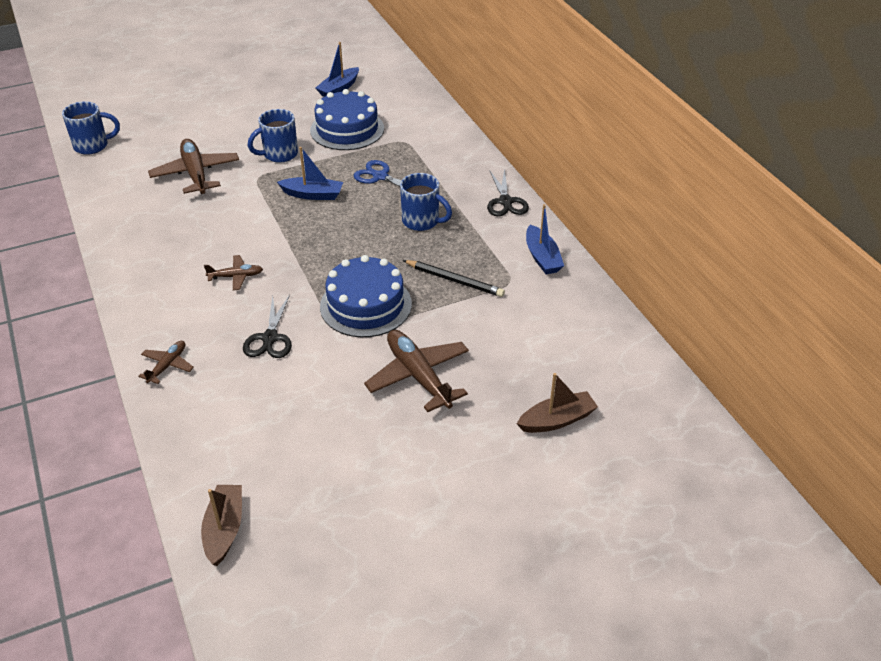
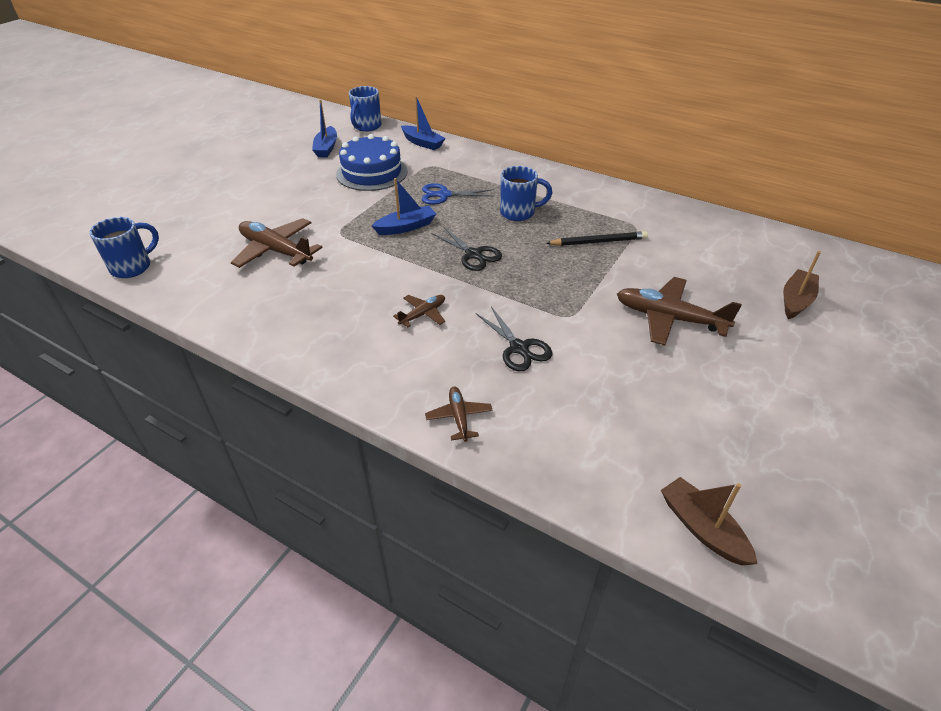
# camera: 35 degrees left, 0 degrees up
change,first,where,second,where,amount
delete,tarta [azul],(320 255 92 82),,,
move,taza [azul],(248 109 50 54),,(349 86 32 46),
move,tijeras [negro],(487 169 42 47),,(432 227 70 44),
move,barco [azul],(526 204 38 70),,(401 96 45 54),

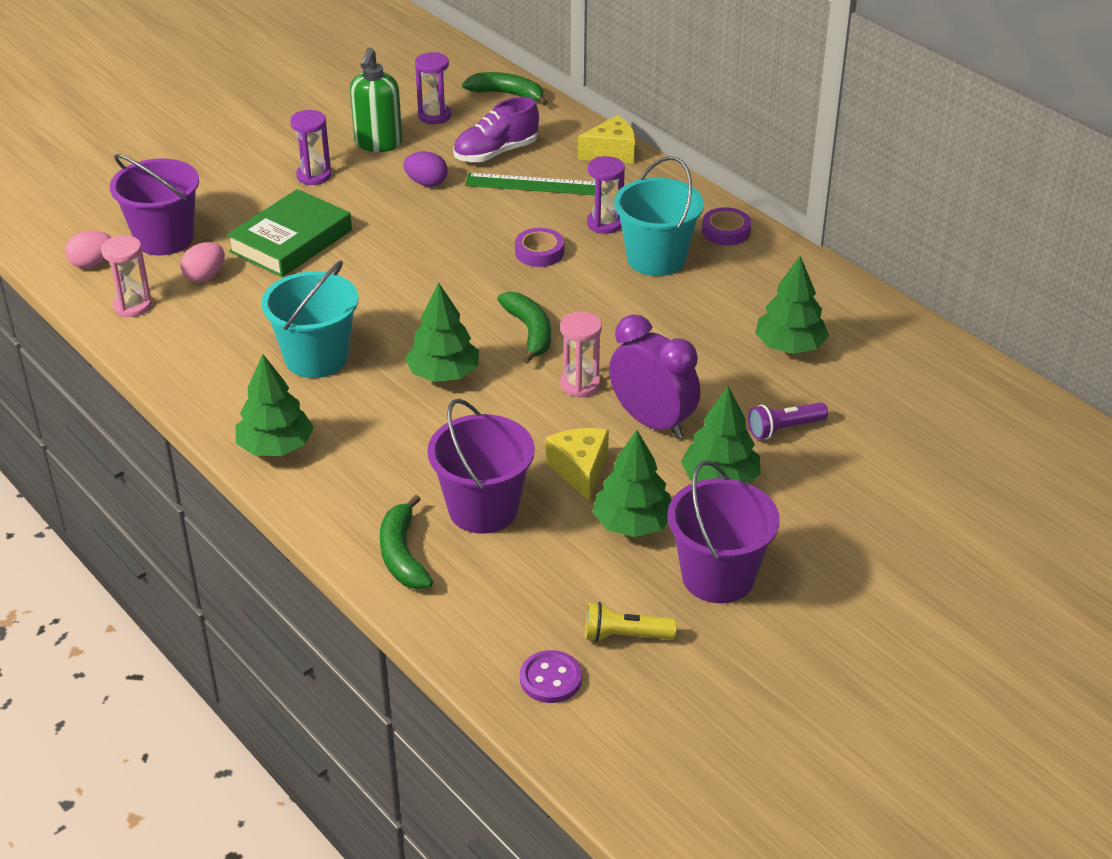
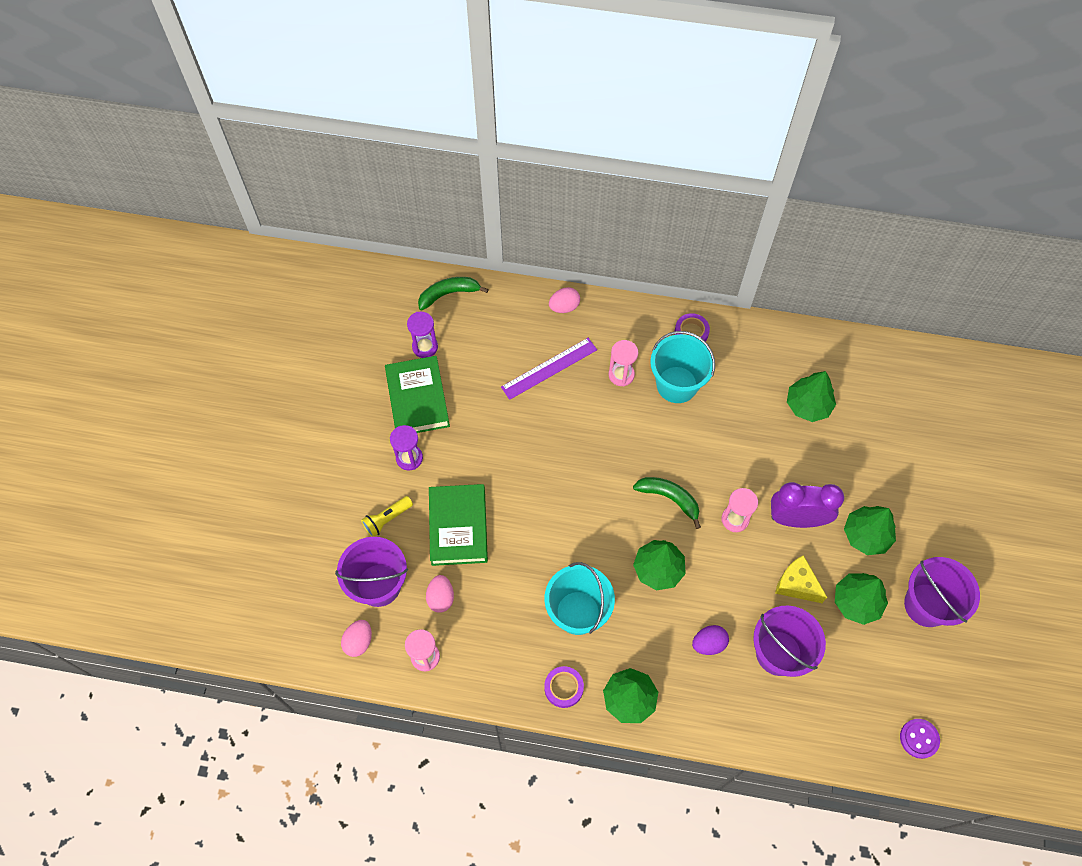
# camera: 40 degrees left, 25 degrees up
change,first,where,second,where,amount
delete,plátano [verde],(380 495 53 94),,,
delete,zapato [morado],(453 97 86 65),,,
delete,lámpara de mano [morado],(748 402 80 38),,,
move,huevo [morado],(403 151 45 36),,(692 625 37 30),
move,cinta adhesiva [morado],(515 228 49 39),,(544 666 40 42),
move,lámpara de mano [amarillo],(585 602 92 40),,(361 496 52 41),
replace,dispensador de jabón [verde],(350 48 52 104),libro [verde],(385 356 65 77),
replace,queso [amarillo],(578 115 57 49),huevo [rosa],(549 287 31 26),
recolor,regla [verde],(465 173 138 23),regla [morado],(501 338 96 62),
recolor,reloj de arena [morado],(587 156 38 78),reloj de arena [rosa],(608 340 30 47),

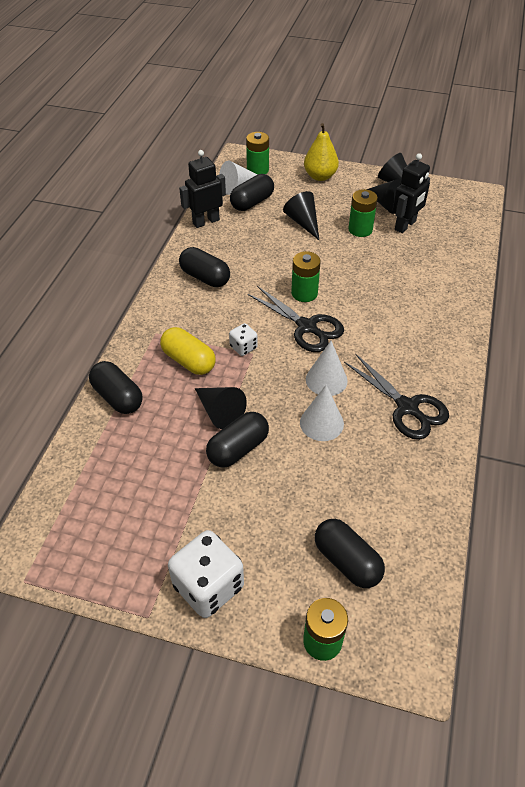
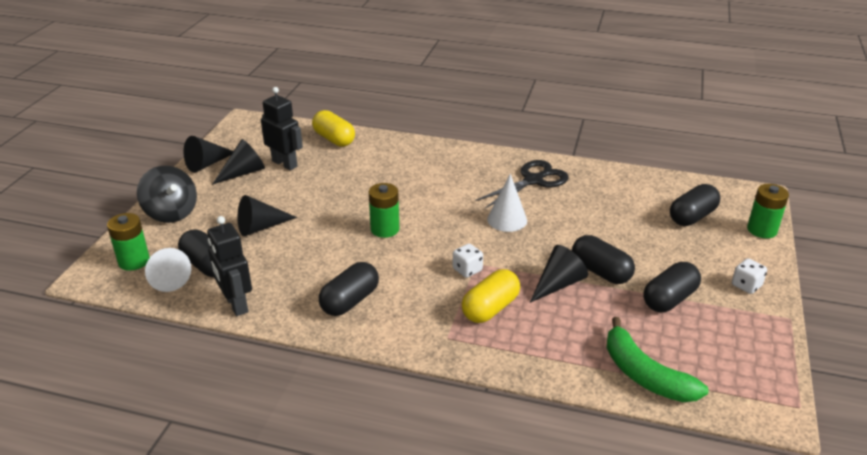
# camera: 90 degrees left, 15 degrees down
change,first,where,second,where,amount
delete,tijeras [negro],(248 286 96 66),,,
delete,cono [blanco],(300 385 44 56),,,
delete,pila [verde],(348 189 30 48),,,
insert,,,cápsula [amarillo],(312 110 43 37),
insert,,,plátano [verde],(607 317 102 85),
move,cápsula [negro],(89 361 54 53),,(643 262 58 50),
replace,pera [amarillo],(304 123 35 58),peonza [negro],(137 166 60 57),
resize,dado [blanco],(168 530 76 88),,(732 259 35 35),x0.51

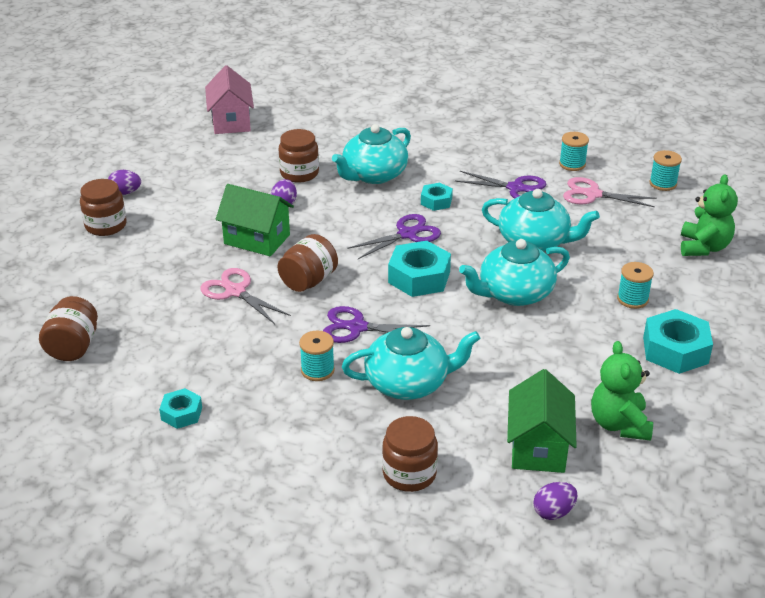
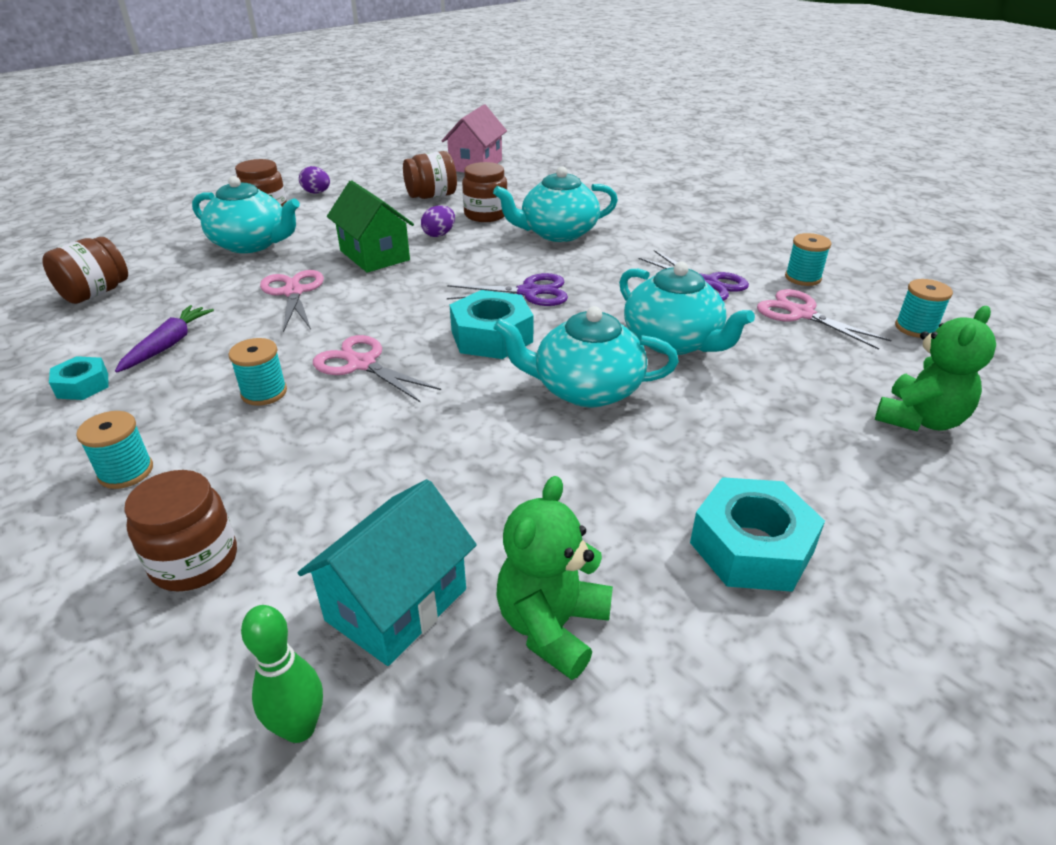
# camera: 30 degrees right, 0 degrees up
change,first,where,second,where,amount
delete,tuerca [turquesa],(421 183 32 28),,,
insert,,,zanahoria [morado],(115 305 99 68),
move,tarro [marrón],(277 234 61 58),,(403 151 54 48),
move,tetera [turquesa],(342 327 138 73),,(192 176 108 77),
move,carrete [turquesa],(617 262 37 47),,(76 411 77 78),
replace,huevo [morado],(533 482 44 38),bolo [verde],(241 605 82 138),
recolor,tijeras [morado],(323 306 107 37),tijeras [rosa],(313 335 128 67),
recolor,casa [verde],(507 369 70 104),casa [turquesa],(298 479 179 187),

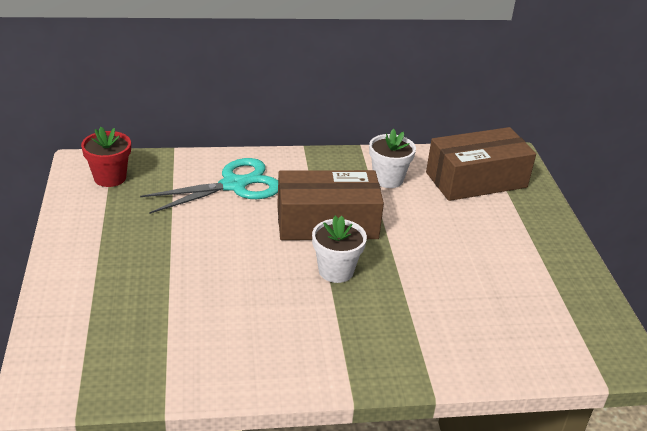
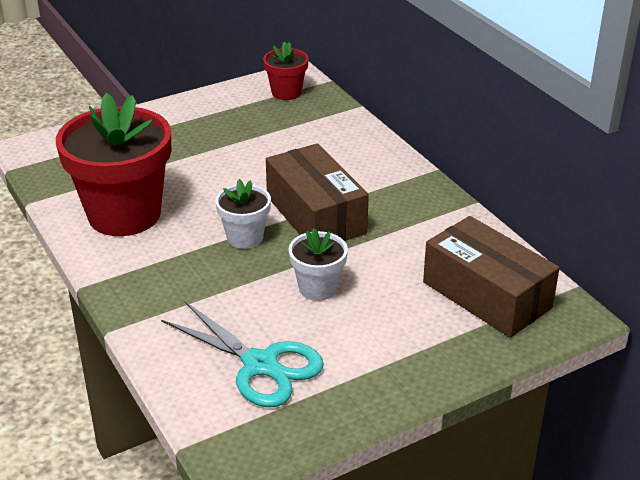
# camera: 70 degrees right, 0 degrees up
change,first,where,second,where,amount
insert,,,maceta [rojo],(56 93 115 143),
move,tijeras [turquesa],(140 158 138 56),,(161 302 163 105),
move,maceta [blanco],(369 129 47 59),,(289 228 59 73),

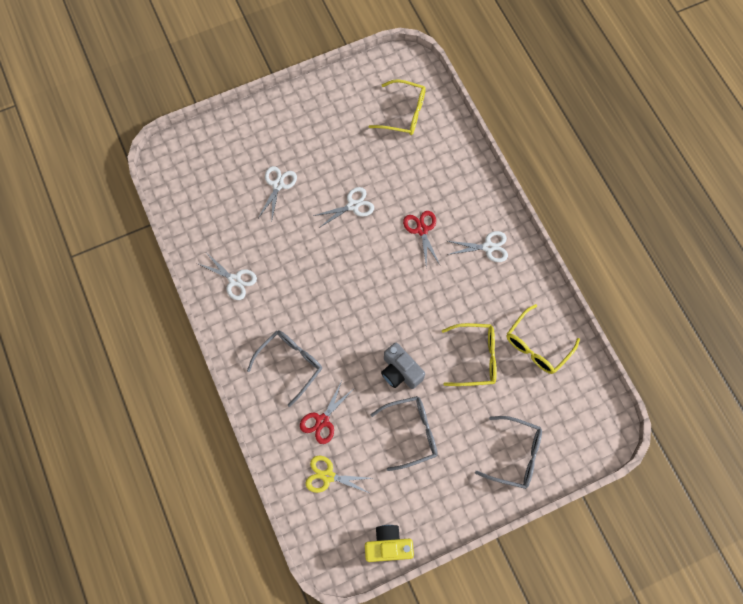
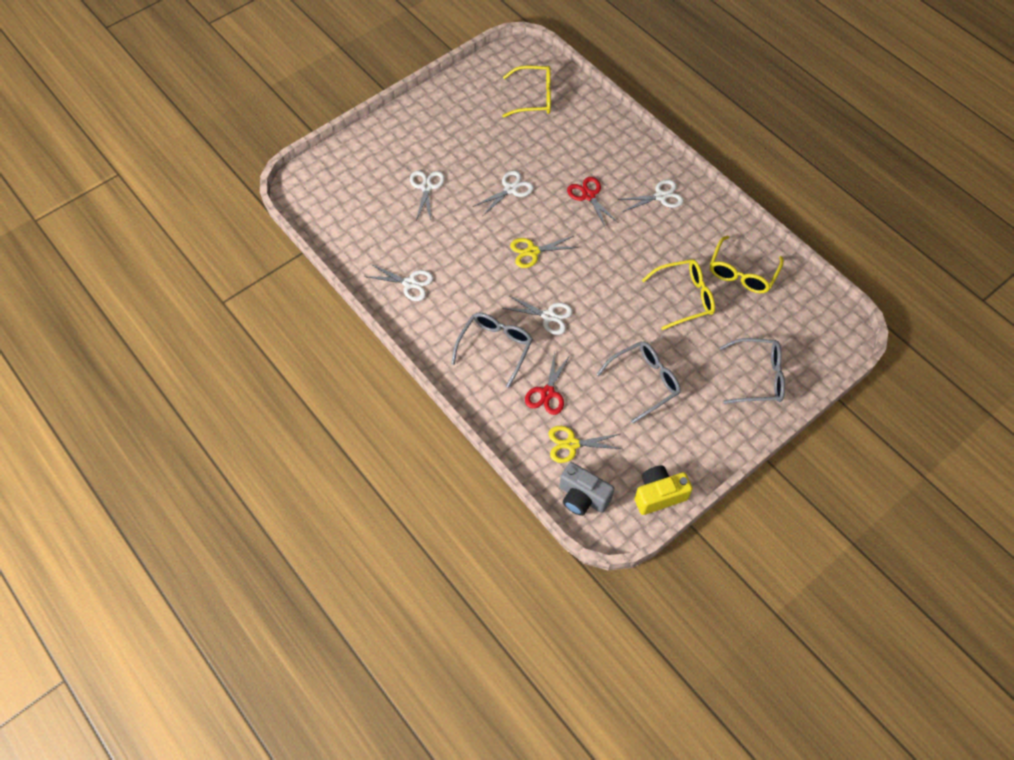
# camera: 15 degrees left, 10 degrees down
change,first,where,second,where,amount
insert,,,tijeras [blanco],(503 295 70 40),
insert,,,tijeras [amarillo],(510 236 69 32),
move,cámara [gris],(381 343 44 46),,(559 462 56 54),

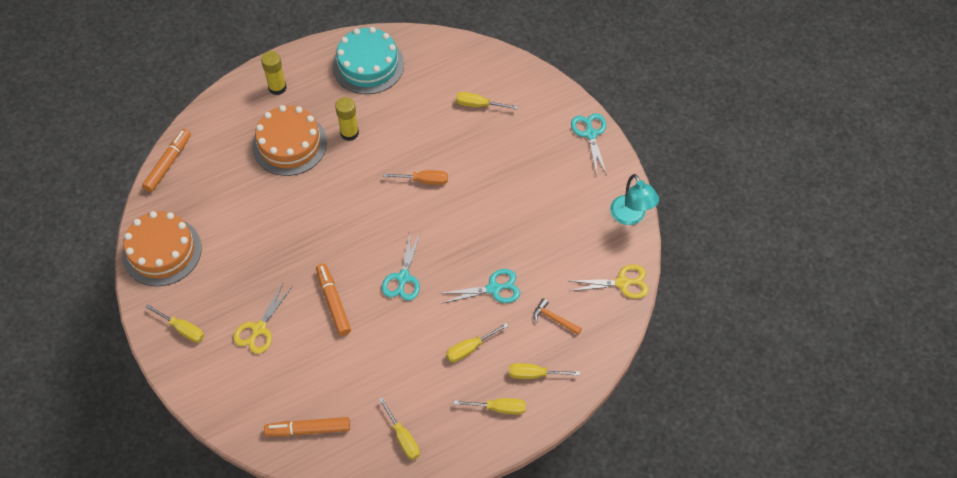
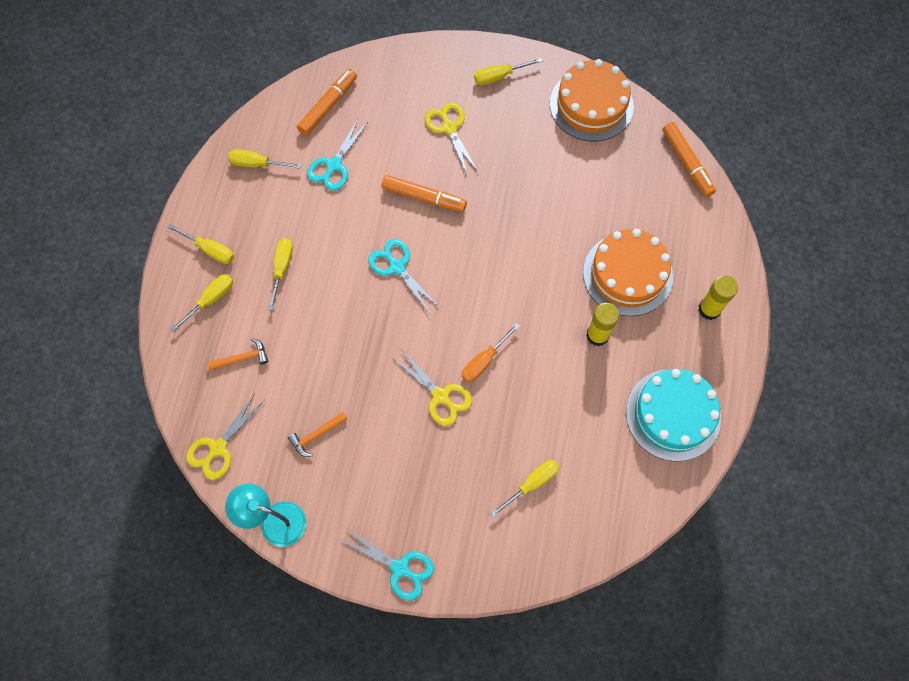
# camera: 130 degrees right, 10 degrees up
change,first,where,second,where,amount
insert,,,martillo [naranja],(288 412 59 45),
insert,,,tijeras [amarillo],(393 349 79 77),
move,tijeras [turquesa],(439 269 81 35),,(307 119 61 72),
rotate,destornillador [amarillo],(454 398 72 17),,(167 224 67 40),105 degrees counterclockwise

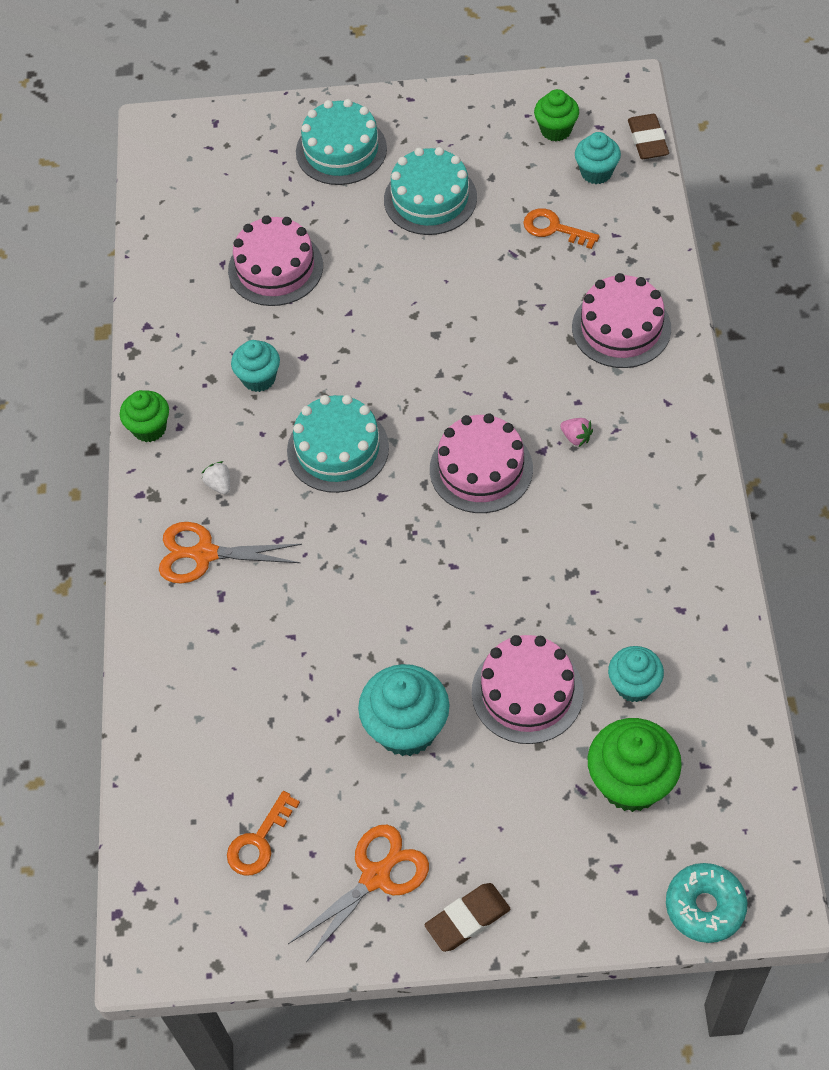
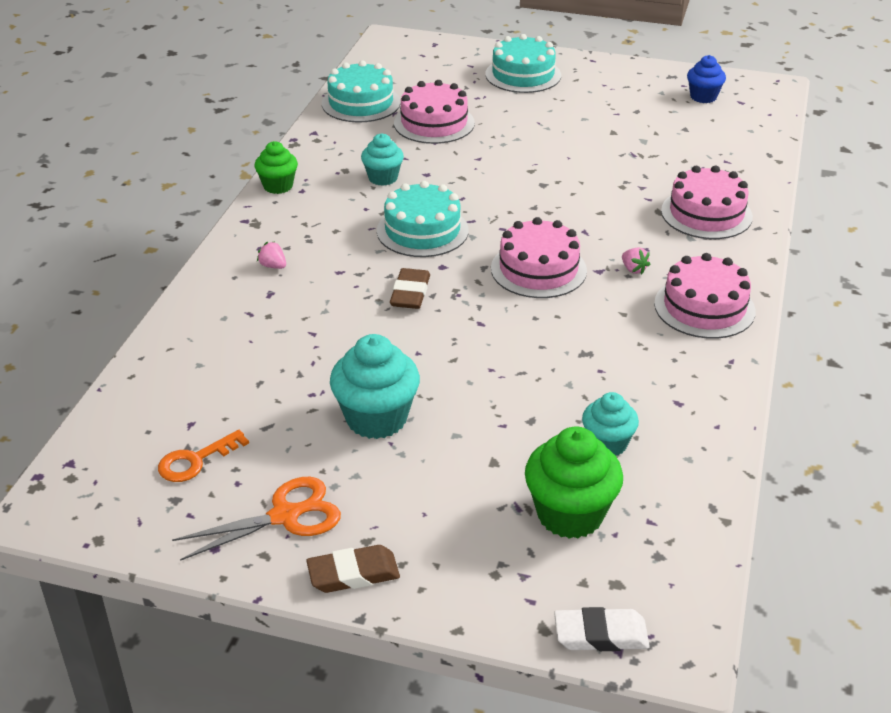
# camera: 15 degrees right, 20 degrees down
change,first,where,second,where,amount
delete,fresa [blanco],(201 461 29 33),,,
delete,llave [naranja],(523 208 77 41),,,
delete,magdalena [turquesa],(575 132 46 52),,,
move,tarta [turquesa],(384 147 93 88),,(322 60 78 62),
move,tarta [rosa],(472 635 111 109),,(654 253 102 86),
move,goma de borrar [marrón],(628 114 41 45),,(390 268 40 41),
replace,tijeras [naranja],(159 522 143 62),fresa [rosa],(257 242 29 27),
replace,rosquilla [turquesa],(666 863 81 80),goma de borrar [blanco],(554 607 96 44),
recolor,magdalena [verde],(534 89 45 53),magdalena [azul],(687 55 39 48),

